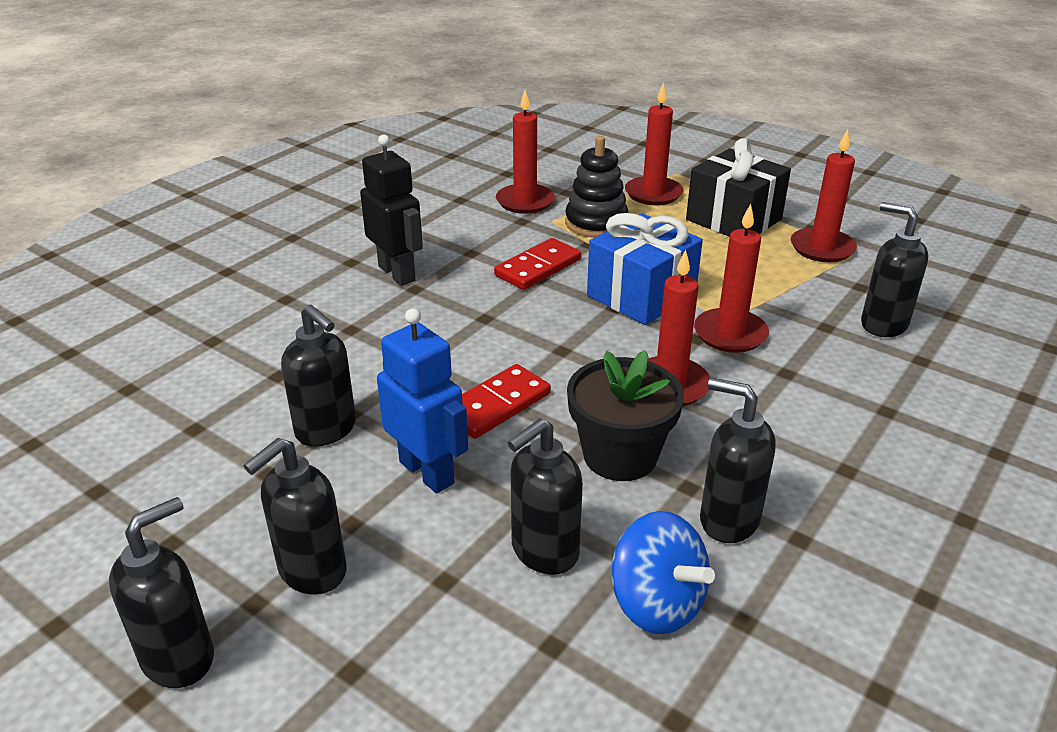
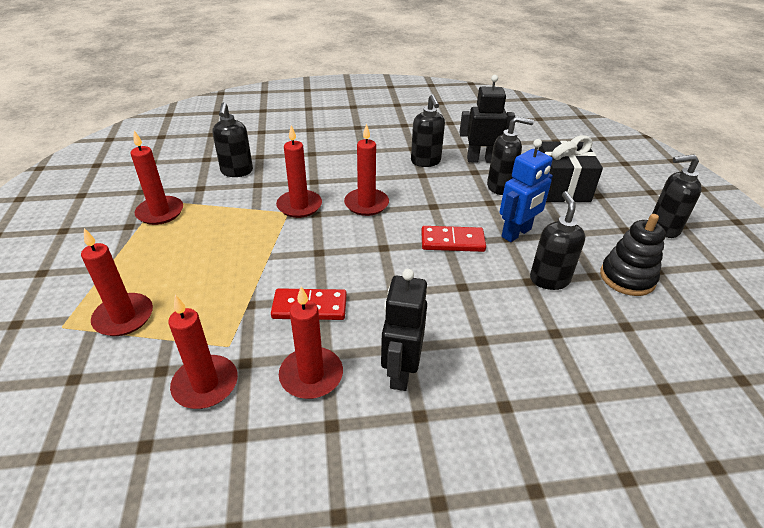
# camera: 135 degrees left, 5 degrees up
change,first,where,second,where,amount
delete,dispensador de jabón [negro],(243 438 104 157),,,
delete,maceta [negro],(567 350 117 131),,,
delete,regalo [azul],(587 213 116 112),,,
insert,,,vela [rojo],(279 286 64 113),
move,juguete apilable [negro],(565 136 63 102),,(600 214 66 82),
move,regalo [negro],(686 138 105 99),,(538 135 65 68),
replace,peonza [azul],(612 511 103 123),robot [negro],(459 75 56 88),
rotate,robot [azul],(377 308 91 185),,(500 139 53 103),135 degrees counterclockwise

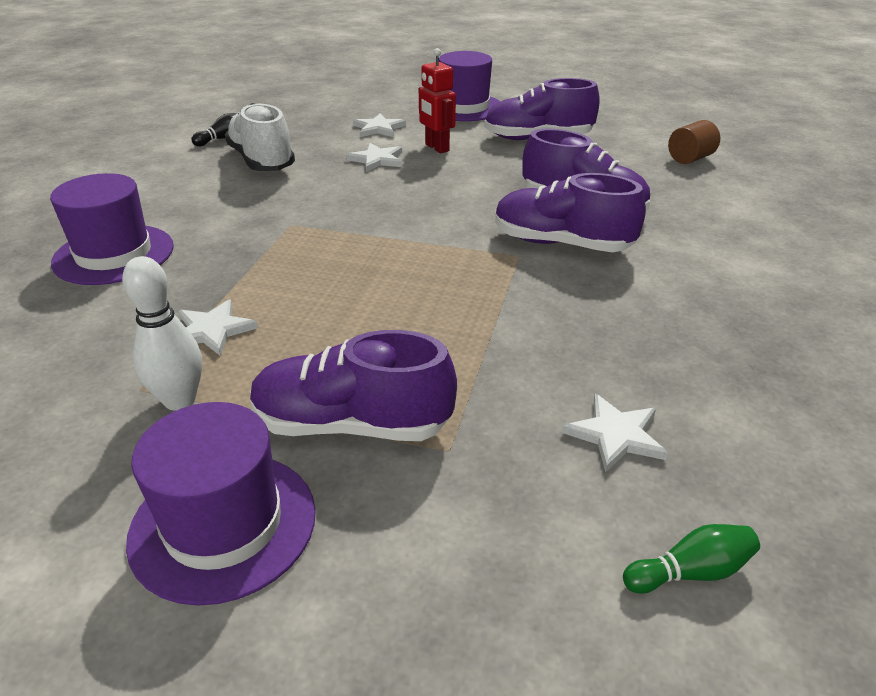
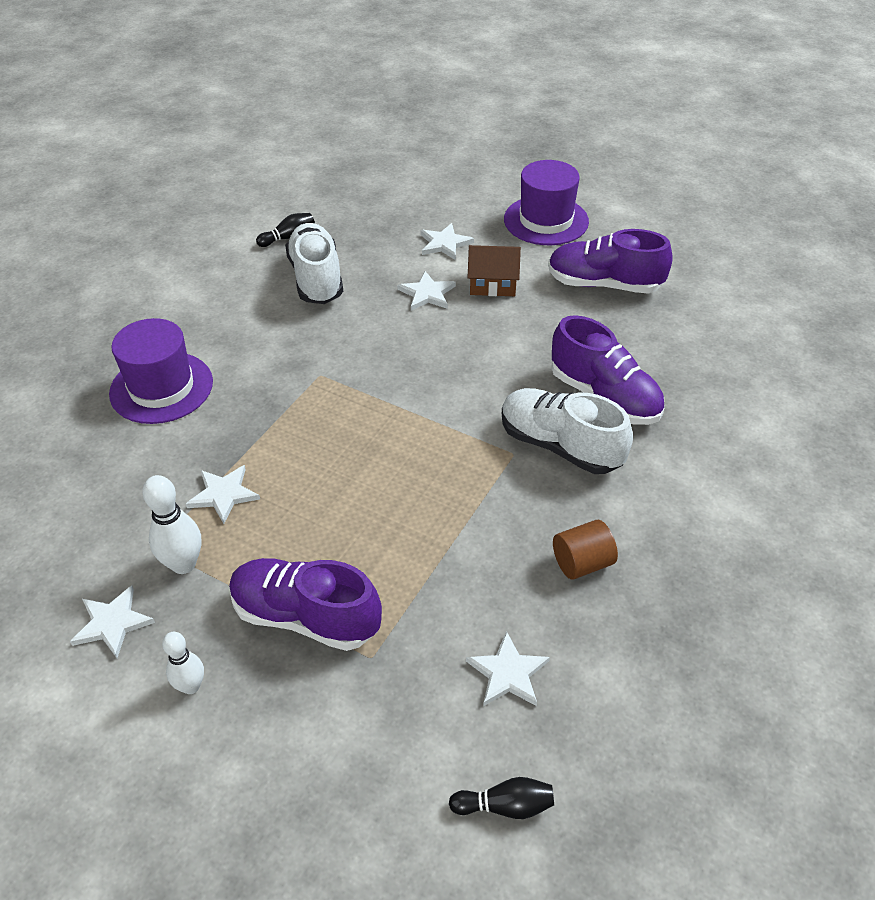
# camera: 15 degrees right, 10 degrees up
change,first,where,second,where,amount
insert,,,estrella [blanco],(70 585 85 73),
move,cilindro [marrón],(668 120 52 44),,(553 520 65 59),
replace,sombrero [morado],(126 402 190 204),bolo [blanco],(162 632 42 62),
replace,robot [rojo],(419 48 37 105),casa [marrón],(468 245 53 51),
recolor,zapato [morado],(495 173 151 79),zapato [blanco],(502 388 131 86),
recolor,bolo [verde],(623 524 137 70),bolo [negro],(449 777 105 42),

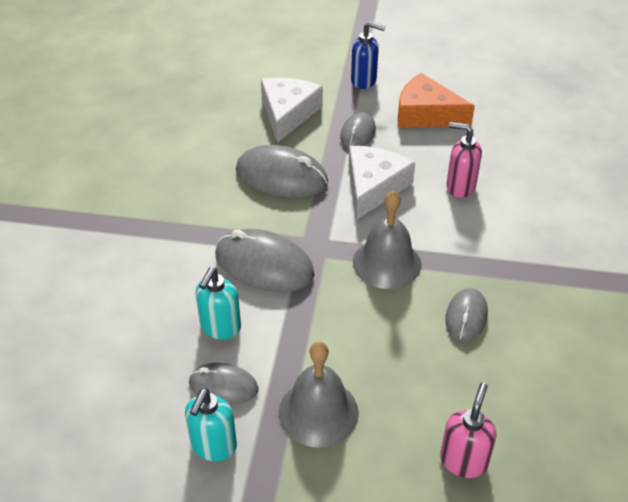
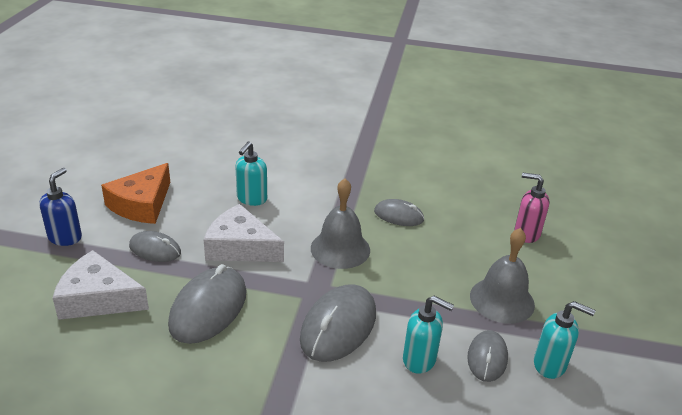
# camera: 90 degrees left, 10 degrees down
change,first,where,second,where,amount
recolor,dispensador de jabón [rosa],(446 122 36 76),dispensador de jabón [turquesa],(235 141 32 65),

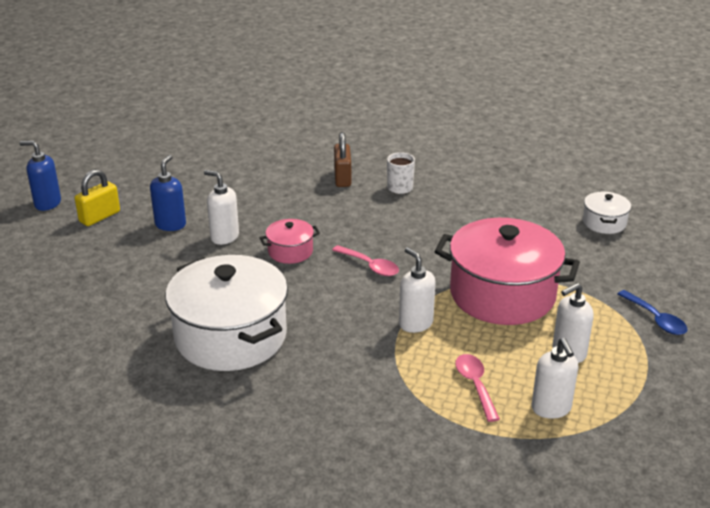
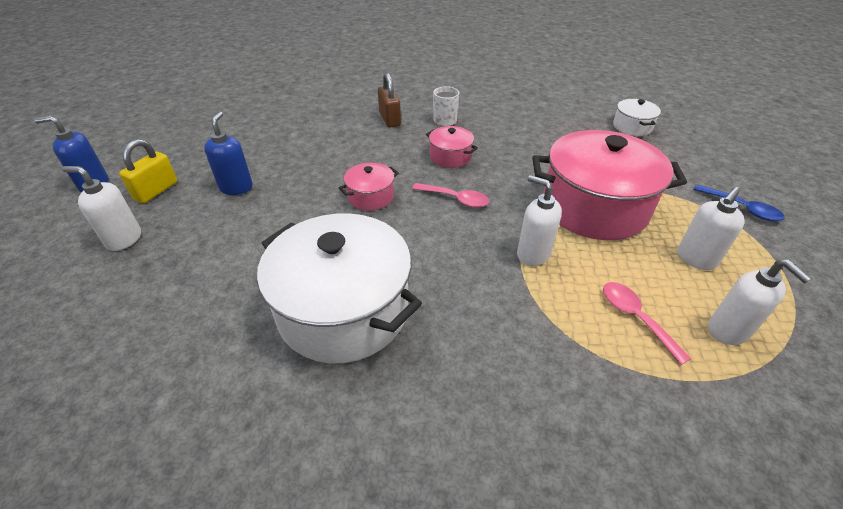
# camera: 15 degrees left, 10 degrees up
change,first,where,second,where,amount
insert,,,olla [rosa],(426 126 52 42),
move,dispensador de jabón [blanco],(204 170 35 75),,(62 166 79 85),

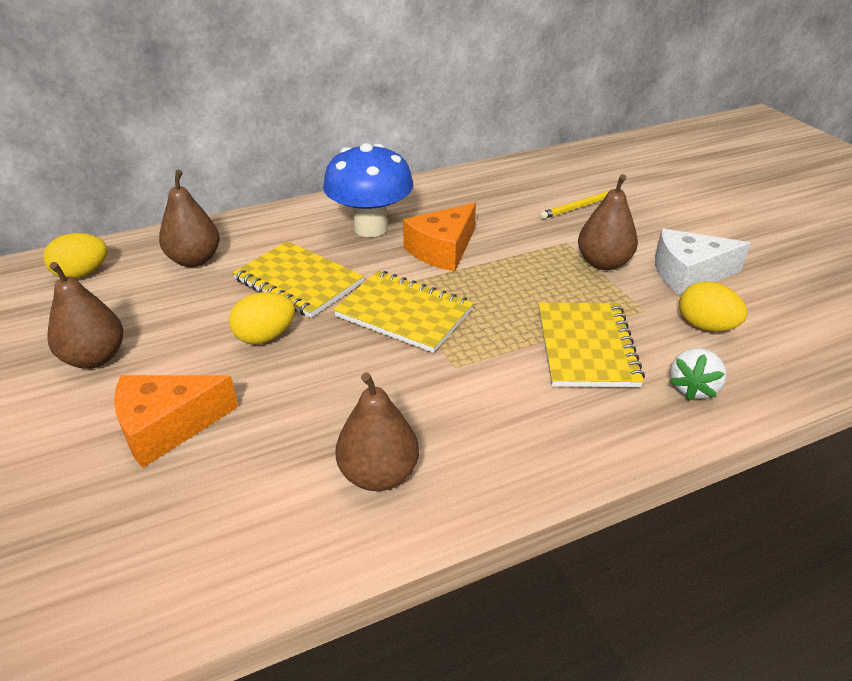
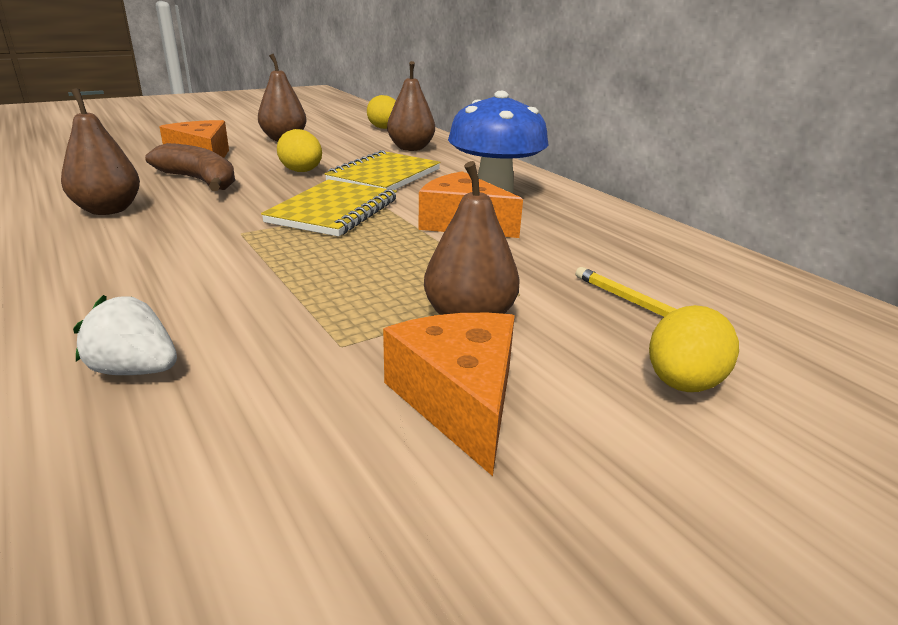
# camera: 80 degrees right, 10 degrees down
change,first,where,second,where,amount
delete,cuaderno [amarillo],(538 302 107 86),,,
insert,,,plátano [marrón],(145 143 90 48),
move,huevo [amarillo],(679 281 69 51),,(649 305 90 87),
recolor,queso [blanco],(655 229 96 67),queso [naranja],(383 313 132 163),

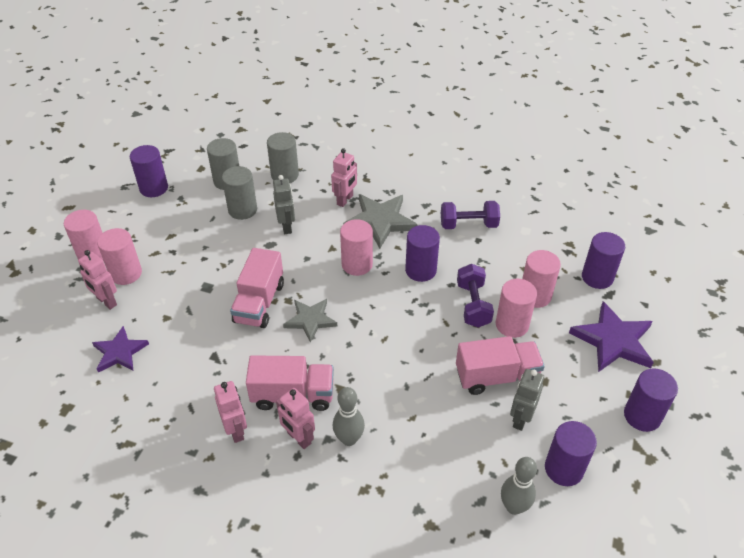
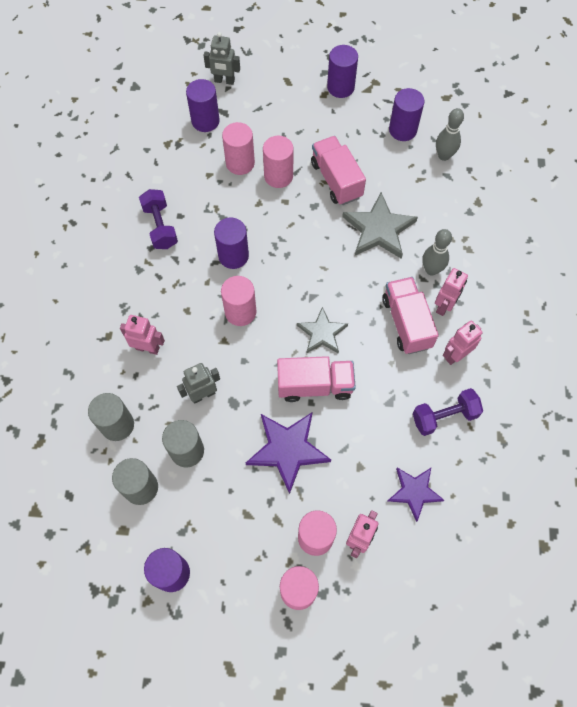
# camera: 105 degrees left, 20 degrees up
change,first,where,second,where,amount
move,estrella [gris],(343 194 75 55),,(342 192 76 67),
move,mancuerna [morado],(457 264 37 64),,(413 388 70 48),
move,robot [gris],(510 369 34 62),,(203 32 37 53),
move,estrella [morado],(569 301 85 71),,(246 413 85 81),

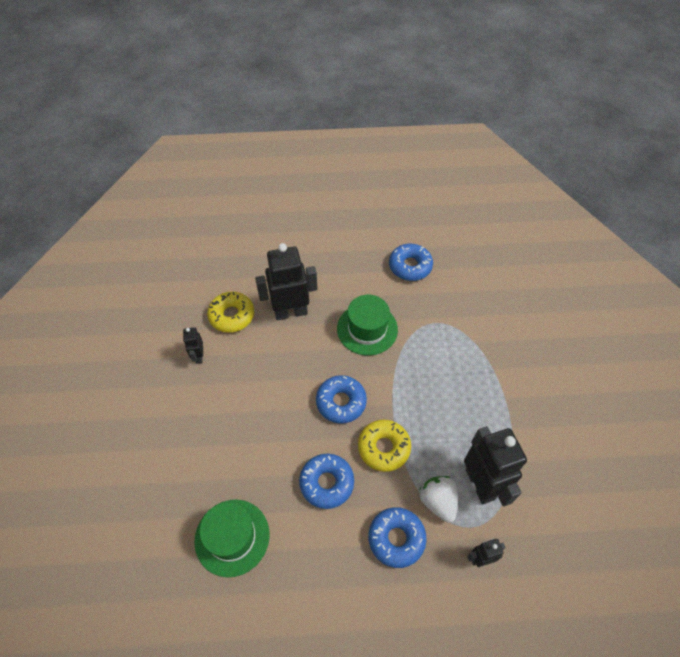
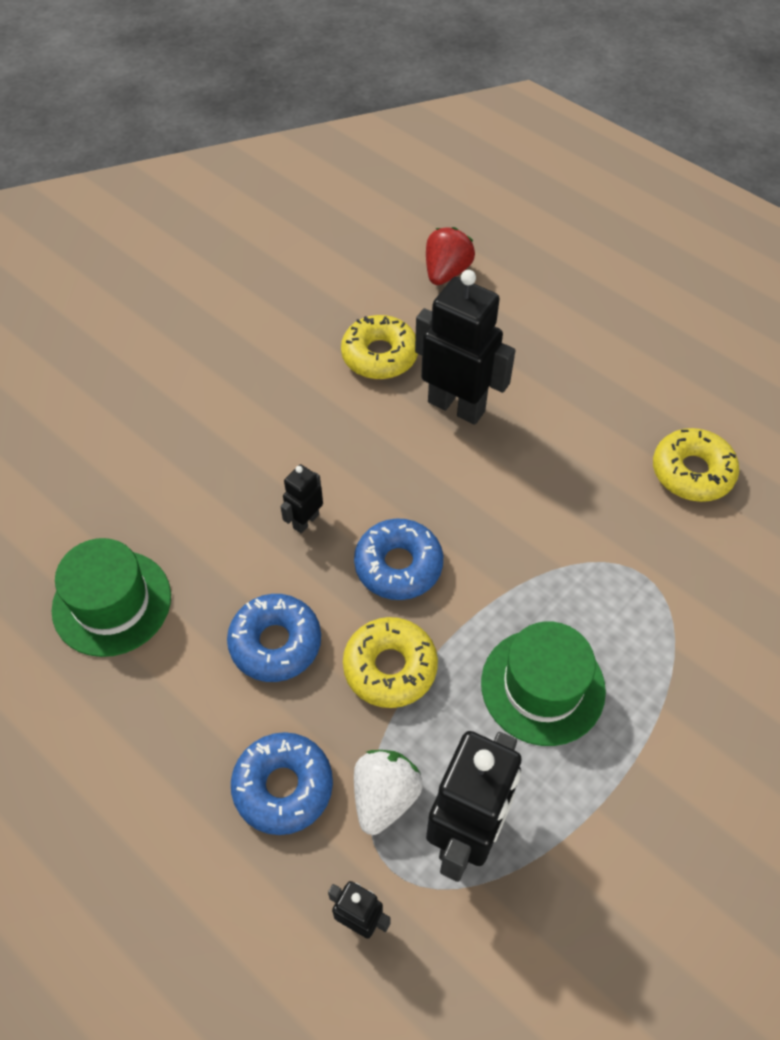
# camera: 45 degrees right, 0 degrees up
change,first,where,second,where,amount
insert,,,fresa [rojo],(426 227 49 58),
move,robot [negro],(183 327 20 37),,(280 464 43 70),
move,sombrero [verde],(337 295 61 61),,(481 621 125 125),
recolor,rosquilla [azul],(389 244 44 37),rosquilla [amarillo],(653 428 86 74),

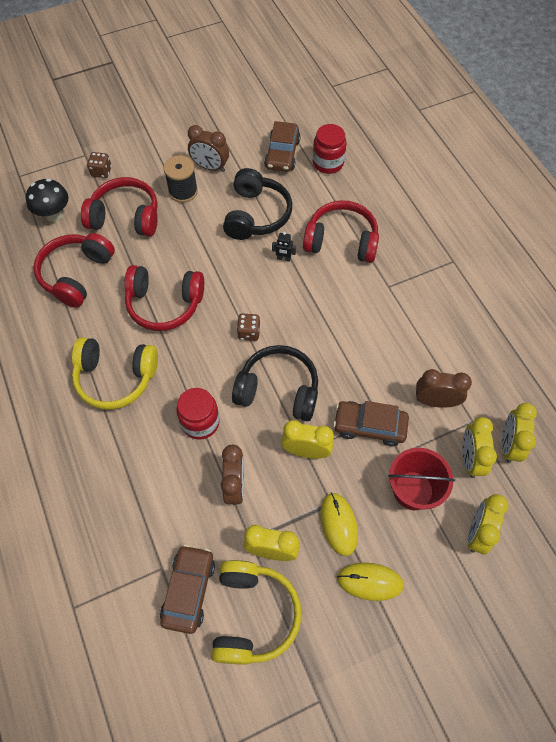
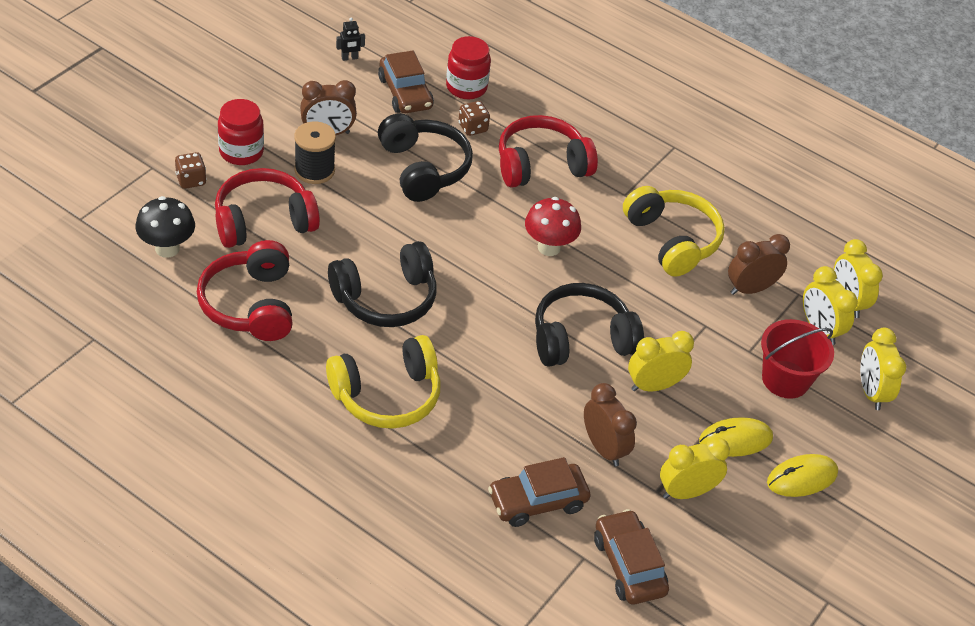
# camera: 35 degrees left, 15 degrees down
change,first,where,second,where,amount
insert,,,seta [rojo],(525 197 56 59),
move,tarro [rojo],(177 388 43 52),,(218 99 46 66),
move,auriculares [amarillo],(211 560 91 105),,(623 186 102 91),
move,dado [marrón],(237 314 23 27),,(459 101 31 35),
move,robot [negro],(272 232 24 30),,(336 17 29 44),
move,coche [marrón],(333 401 76 45),,(488 457 103 70),
recolor,auriculares [rojo],(124 265 80 66),auriculares [negro],(328 241 109 86),
rotate,ratón [amarillo],(320 493 38 63),,(699 417 74 40),60 degrees counterclockwise

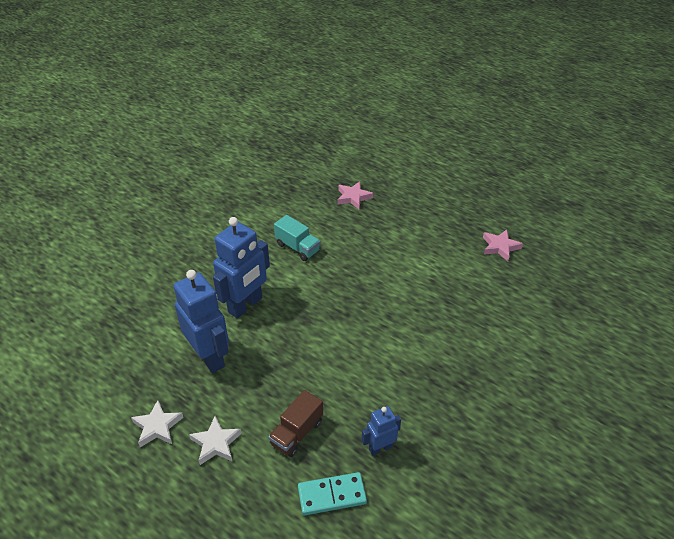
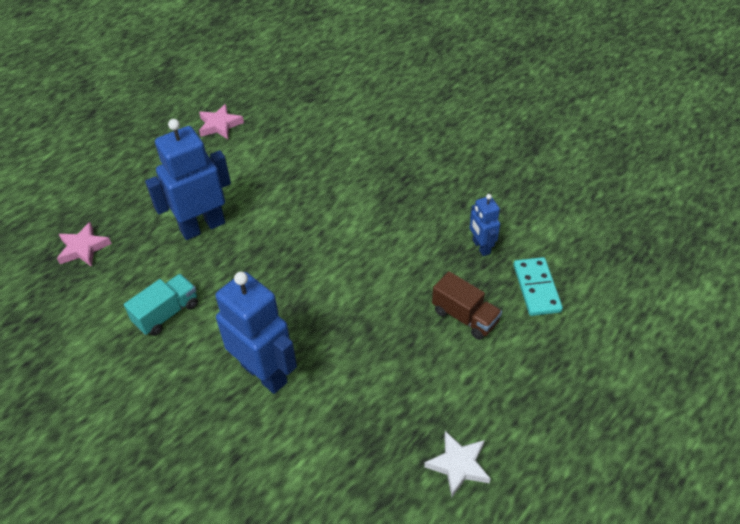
# camera: 85 degrees left, 5 degrees up
change,first,where,second,where,amount
delete,estrella [blanco],(189 416 53 49),,,
move,robot [azul],(174 270 55 103),,(145 119 86 121),

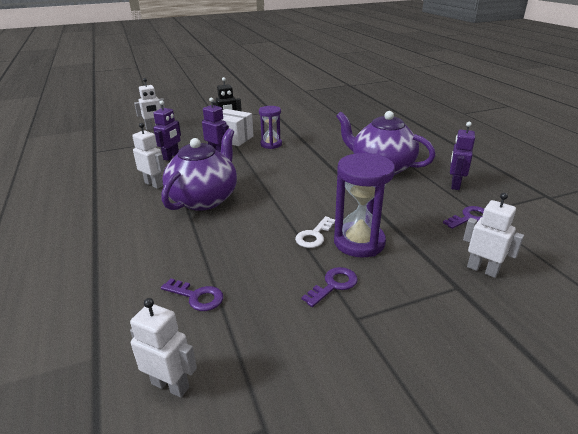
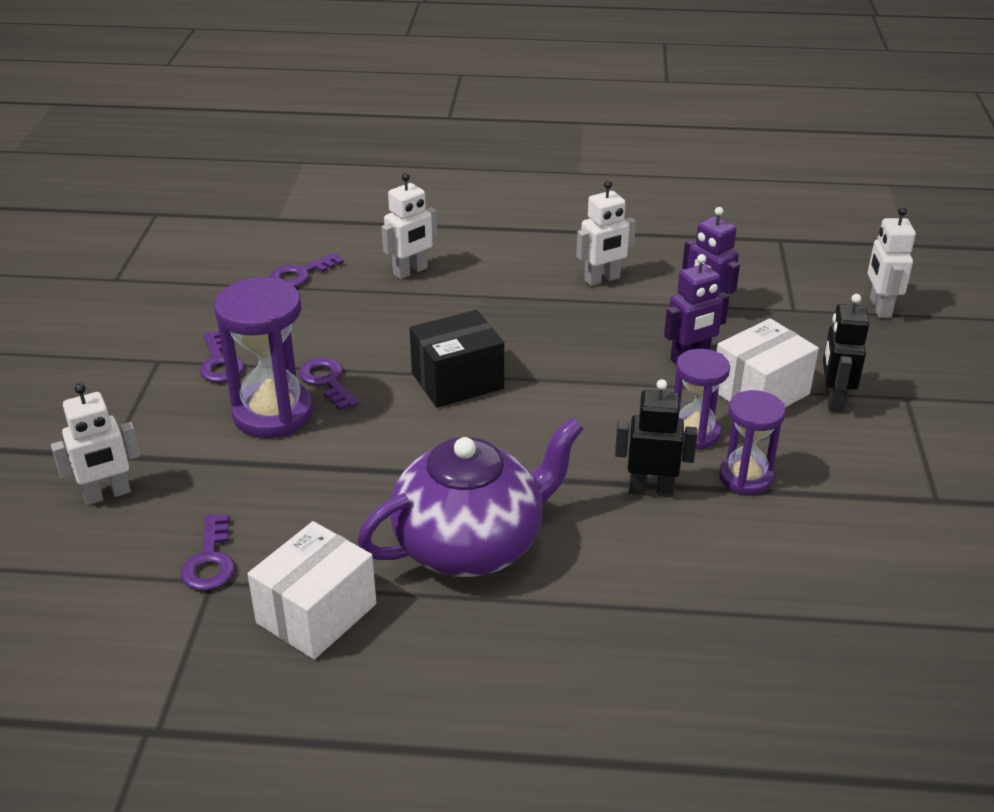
# camera: 115 degrees right, 5 degrees up
change,first,where,second,where,amount
delete,tetera [morado],(162 129 75 82),,,
insert,,,caja [negro],(410 310 94 98),
insert,,,robot [negro],(615 379 82 118),
insert,,,reloj de arena [morado],(719 390 67 105),
move,robot [blanco],(130 298 67 100),,(381 173 57 106),
replace,robot [morado],(450 122 25 68),caja [blanco],(247 521 129 138),
recolor,llave [blanco],(295 216 40 32),llave [morado],(299 358 60 52),

